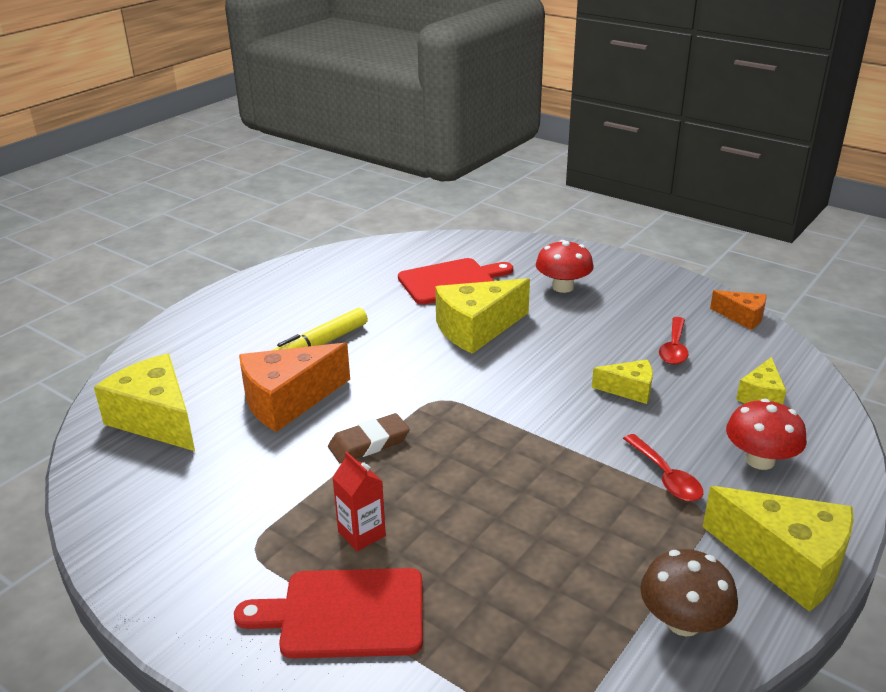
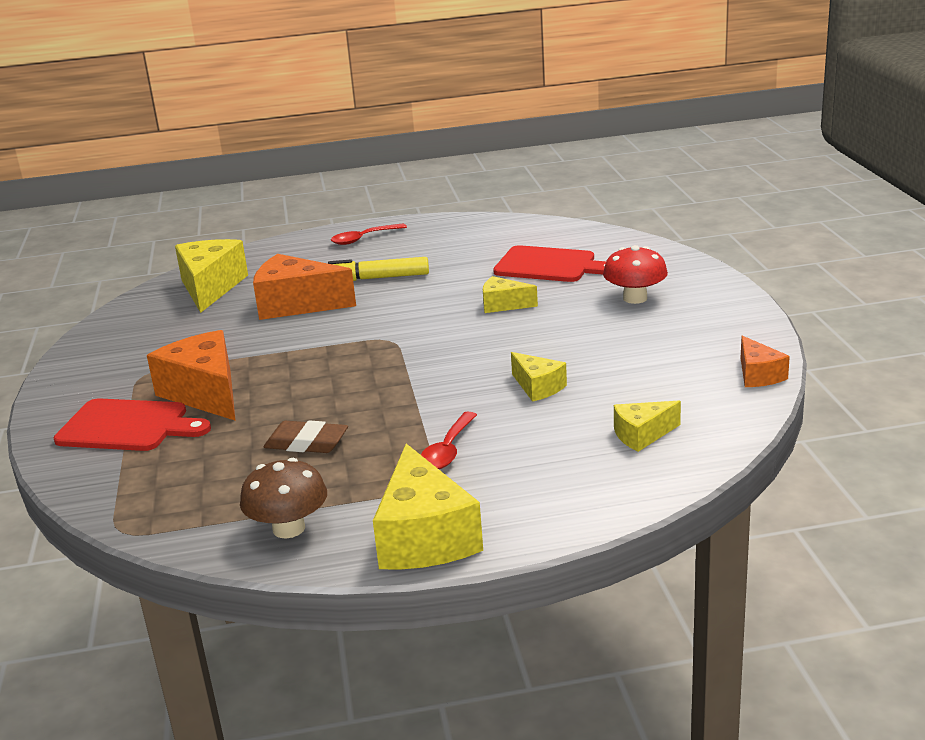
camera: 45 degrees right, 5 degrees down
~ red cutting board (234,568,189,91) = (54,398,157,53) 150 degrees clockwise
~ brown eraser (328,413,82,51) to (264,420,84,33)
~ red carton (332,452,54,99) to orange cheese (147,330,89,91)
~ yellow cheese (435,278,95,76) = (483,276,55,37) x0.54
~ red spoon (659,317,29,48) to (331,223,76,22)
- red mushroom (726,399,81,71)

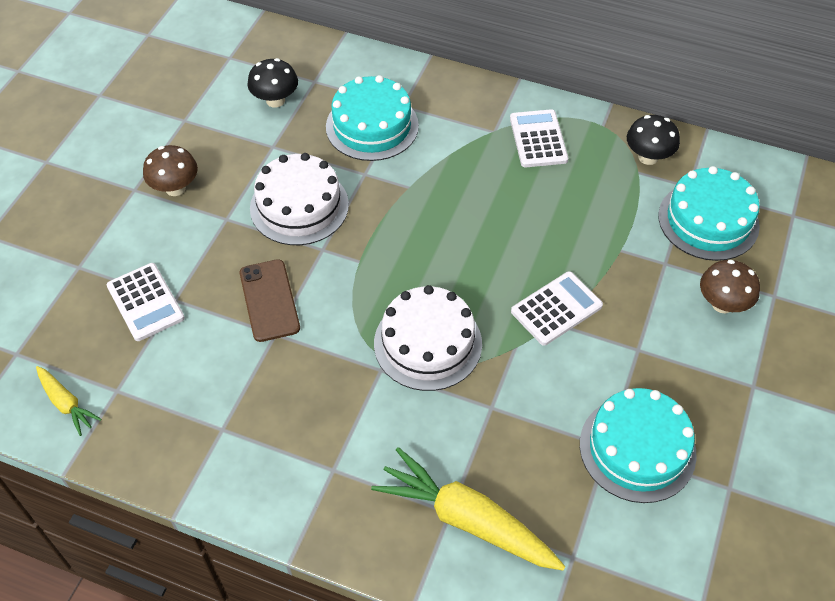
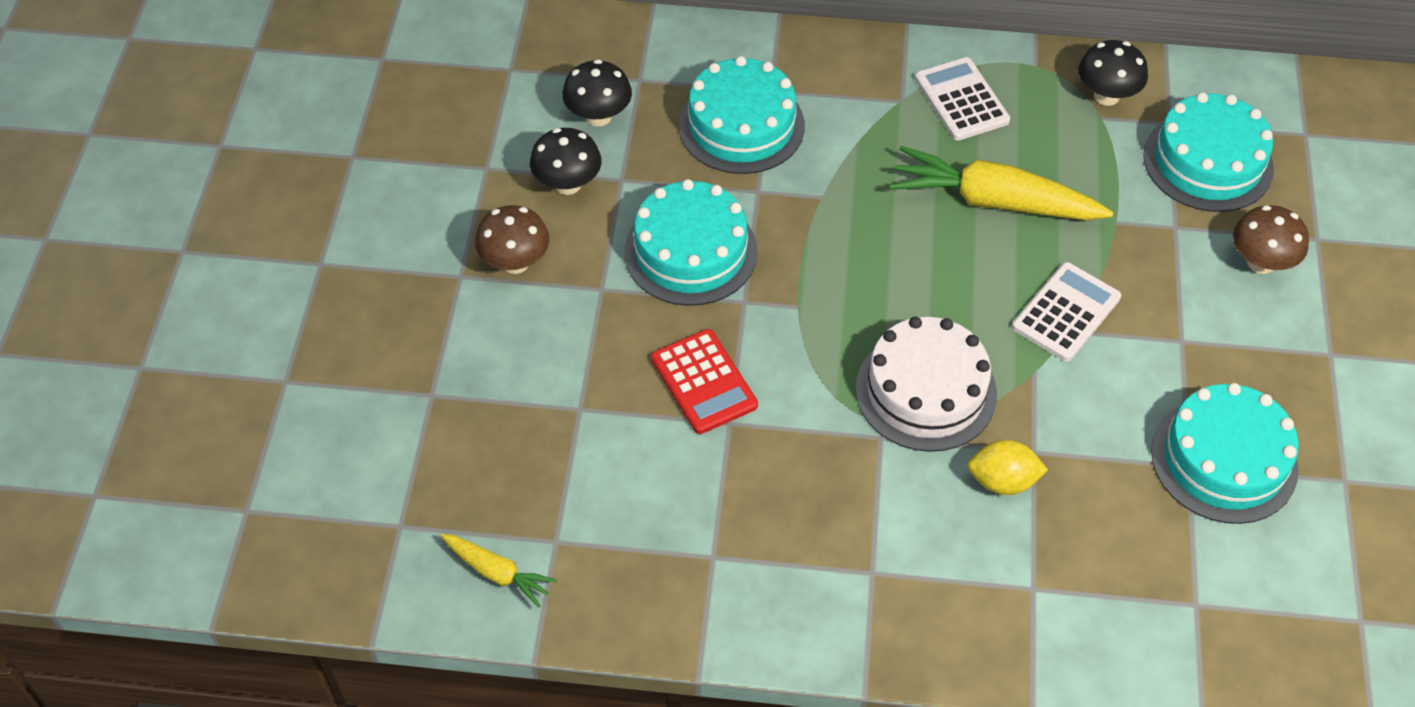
camera: 15 degrees left, 0 degrees up
- white calculator (107,263,78,78)
~ brown phone (240,259,60,83) to red calculator (651,329,107,105)
~ white cake (250,153,99,92) to turquoise cake (624,179,133,127)
~ yellow carrot (371,447,194,124) to (889,146,224,74)
+ black mushroom (530,128,71,67)
+ yellow lemon (968,440,80,55)

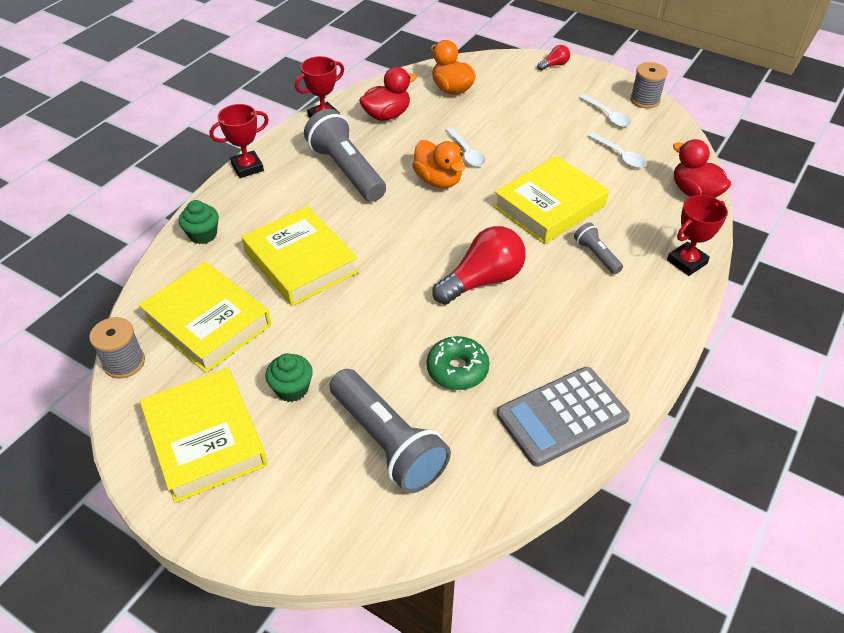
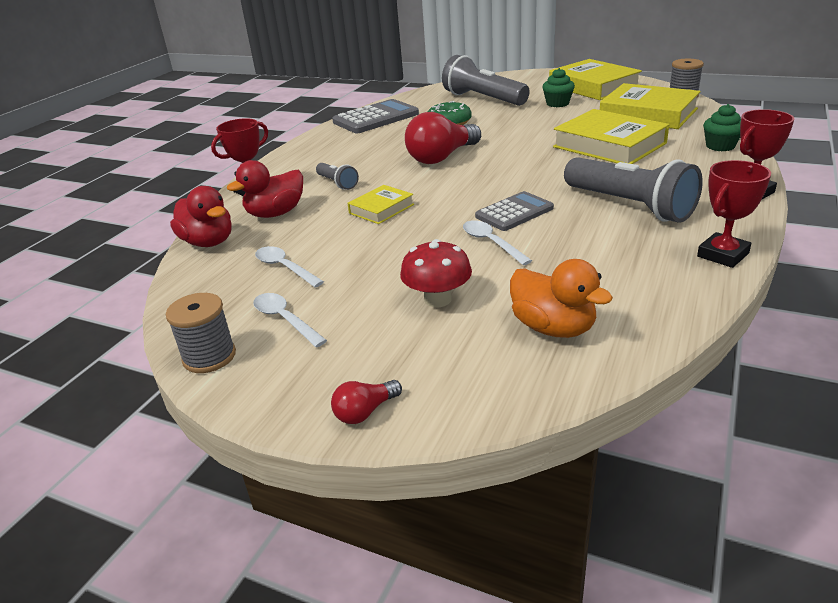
camera: 175 degrees right, 15 degrees down
~ red duck (359,67,58,54) to (227,160,76,58)
~ orange duck (412,140,53,48) to grey calculator (475,191,79,40)
~ yellow book (493,156,116,88) = (348,185,66,39) x0.52
+ red mushroom (400,239,72,68)

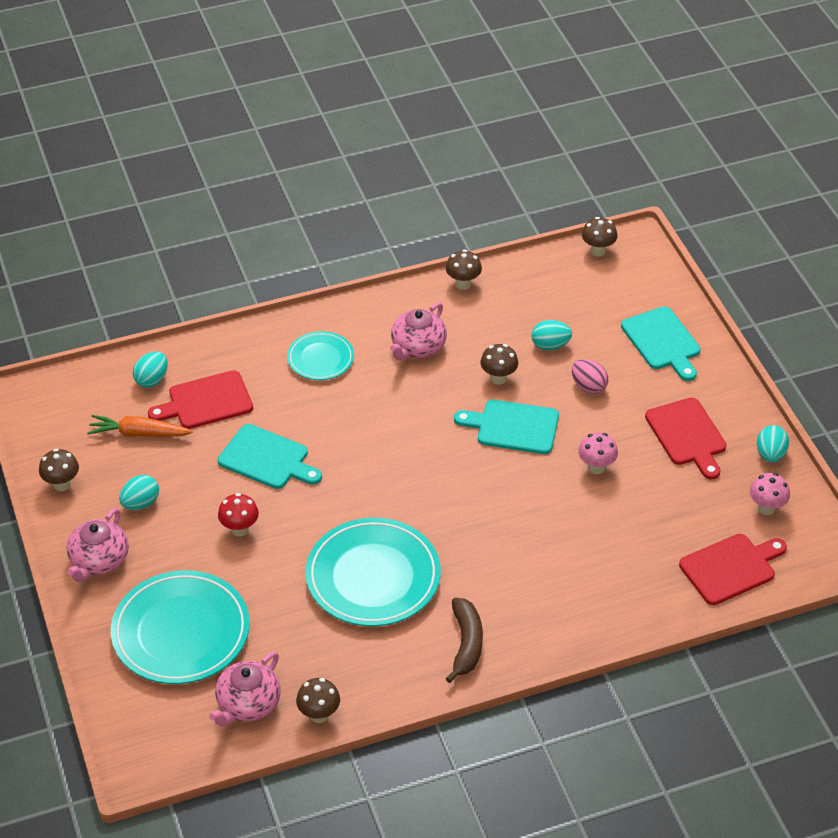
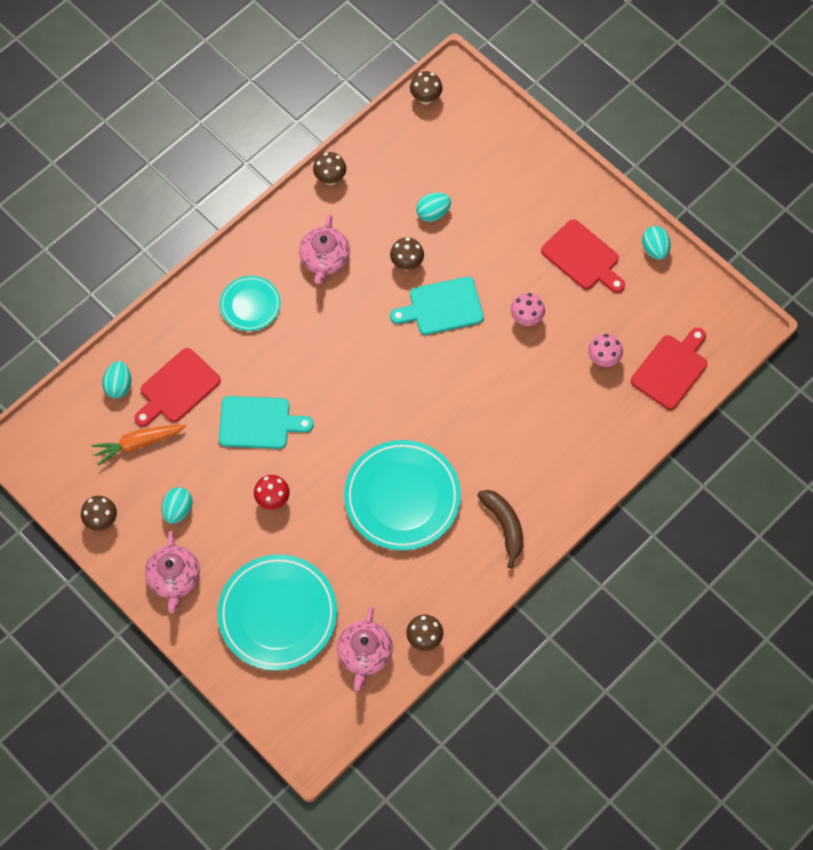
camera: 25 degrees left, 20 degrees up
- pink egg (572,359,36,35)
- turquoise cutting board (621,306,80,75)
~ pink mushroom (750,473,40,42) to (588,334,35,33)

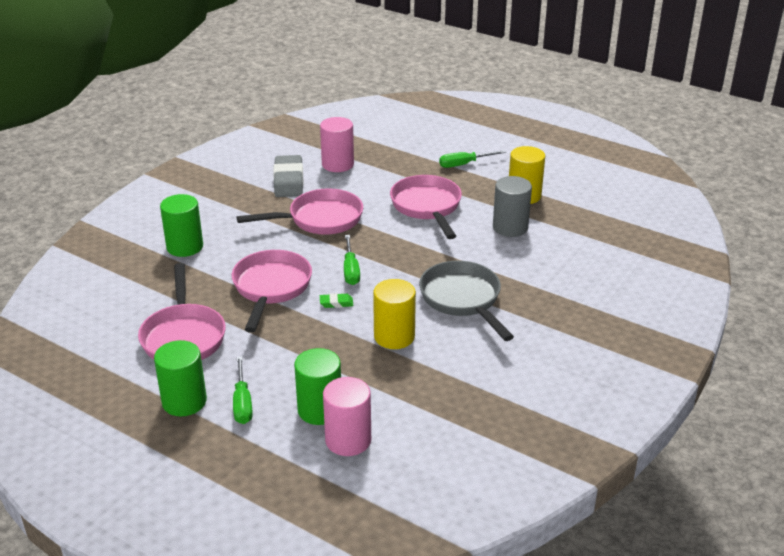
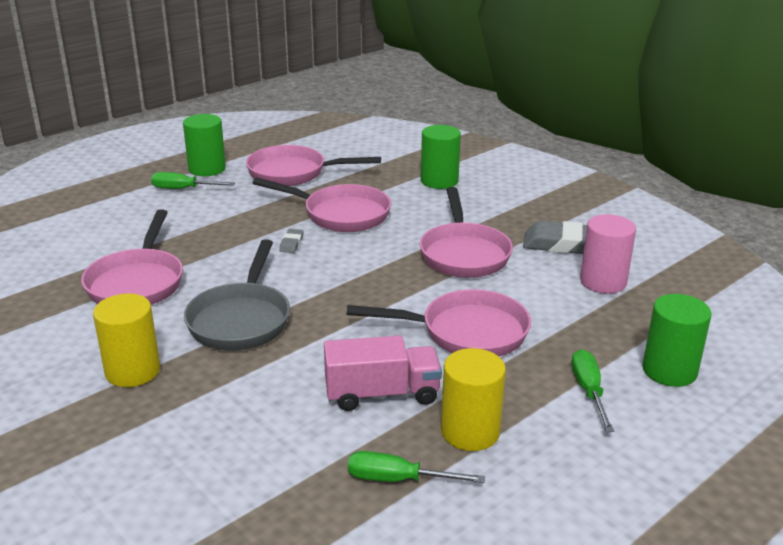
camera: 105 degrees right, 5 degrees down
~ green cylinder (294,348,47,77) to (642,294,70,93)
~ green eraser (320,293,33,15) to grey eraser (279,229,24,24)
- pink cylinder (323,377,48,79)
~ green screwdriver (344,235,16,50) to (348,451,137,32)
~ yellow cylinder (373,279,43,70) to (93,293,67,94)
~ grey pan (419,261,95,80) = (184,239,106,112) 105 degrees clockwise
~ grey cylinder (493,176,39,61) to pink truck (324,335,118,76)
+ pink pan (81,209,102,96)

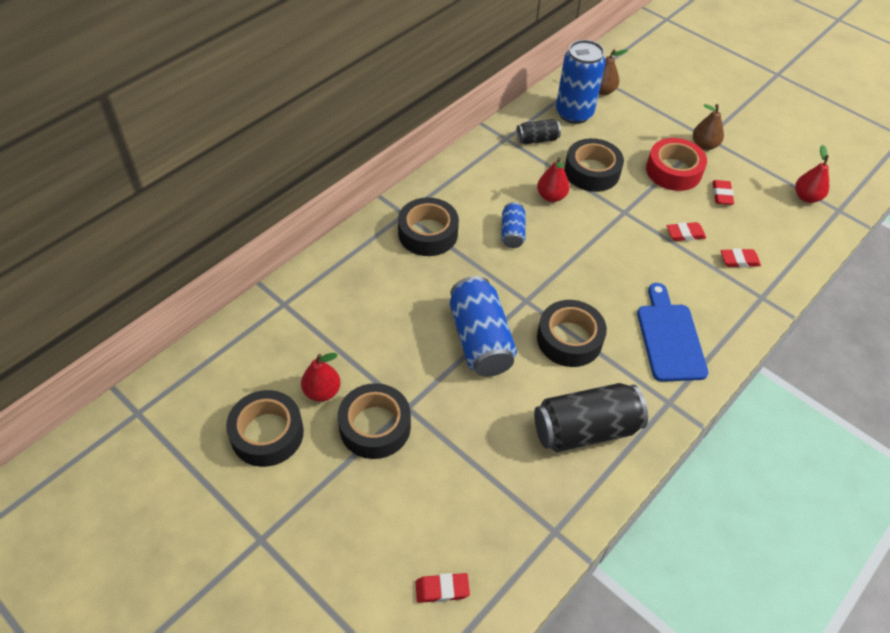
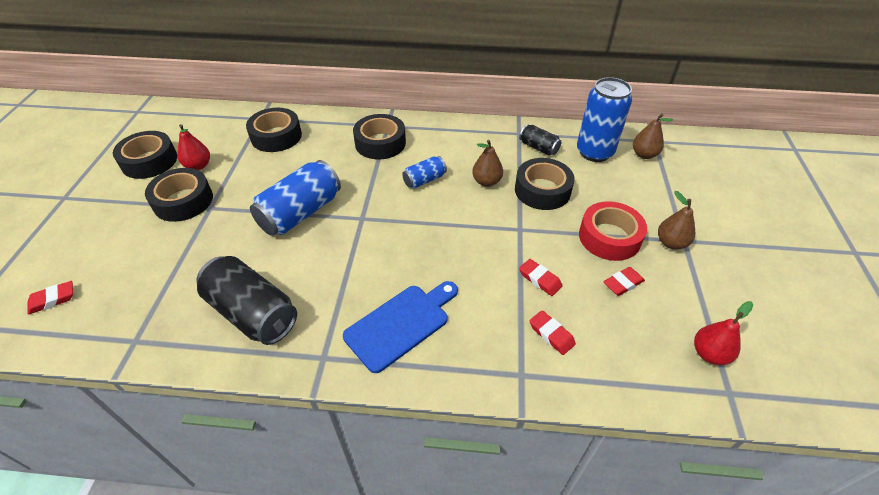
camera: 55 degrees right, 5 degrees down
~ red eraser (416,573,54,30) = (27,281,46,33) 75 degrees counterclockwise
~ red pear (537,157,33,45) to brown pear (472,140,31,47)
~ black tape (537,300,70,67) to (246,108,56,44)

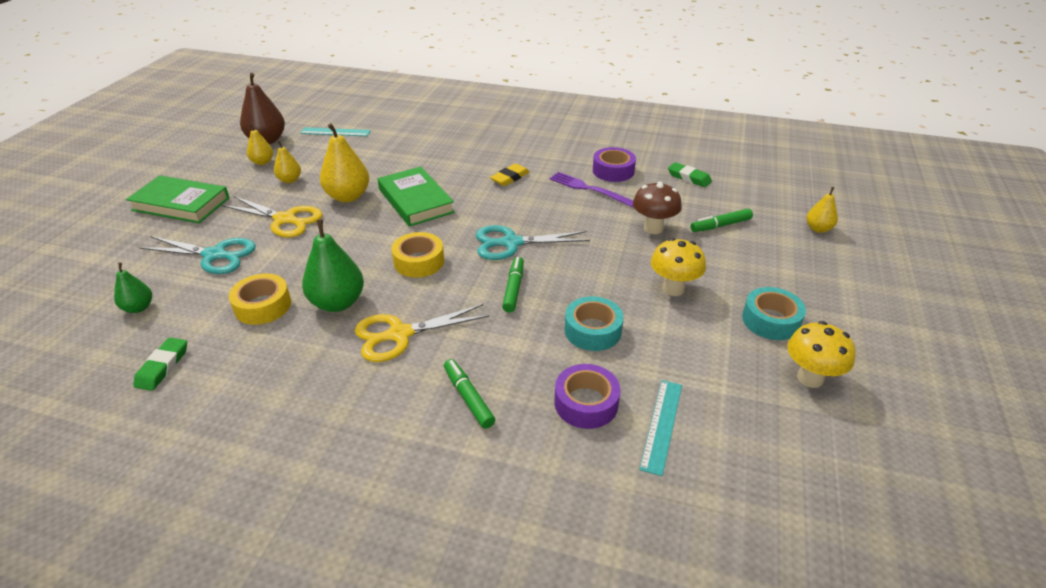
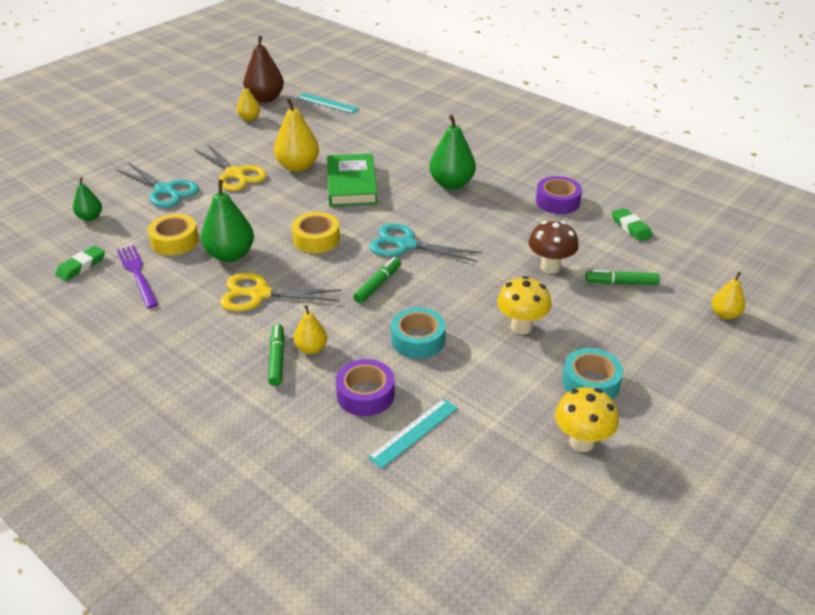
camera: 25 degrees right, 0 degrees up
- green book (126,176,103,47)
~ yellow pear (274,141,27,42) to (294,305,33,49)
~ yellow eraser (490,163,40,23) to green pear (429,114,47,76)
~ purple fork (550,172,83,35) to (117,245,41,63)

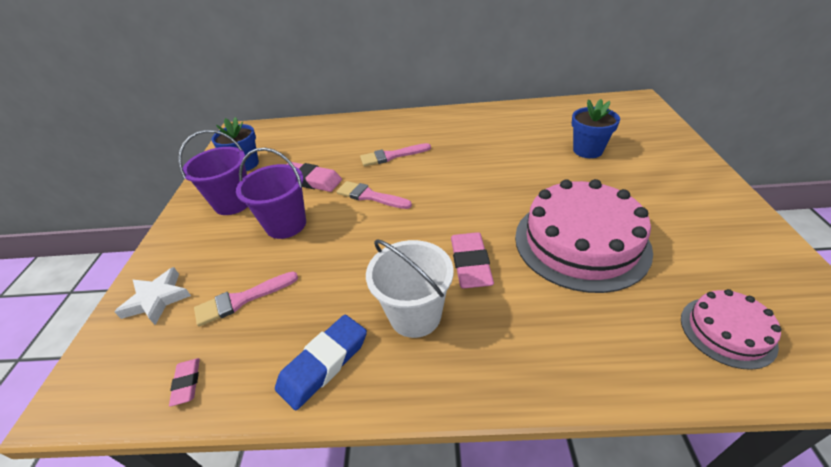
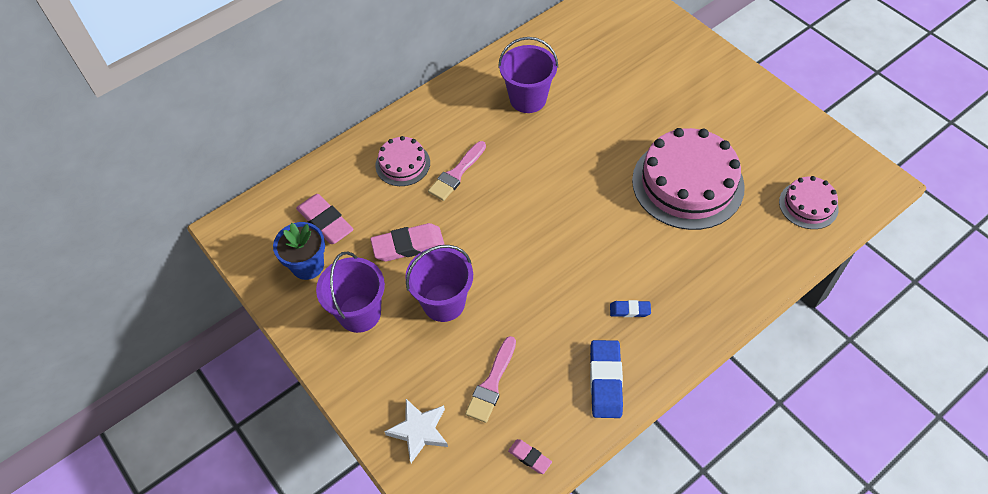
camera: 40 degrees left, 15 degrees up
- pink brush (337,181,75,28)
~ white bucket (366,240,88,98) to blue eraser (610,300,41,17)
~ pink eraser (451,232,43,57) to (296,194,58,50)
- blue flower pot (571,99,49,59)
+ pink cake (375,136,55,50)
+ purple bucket (498,37,60,76)

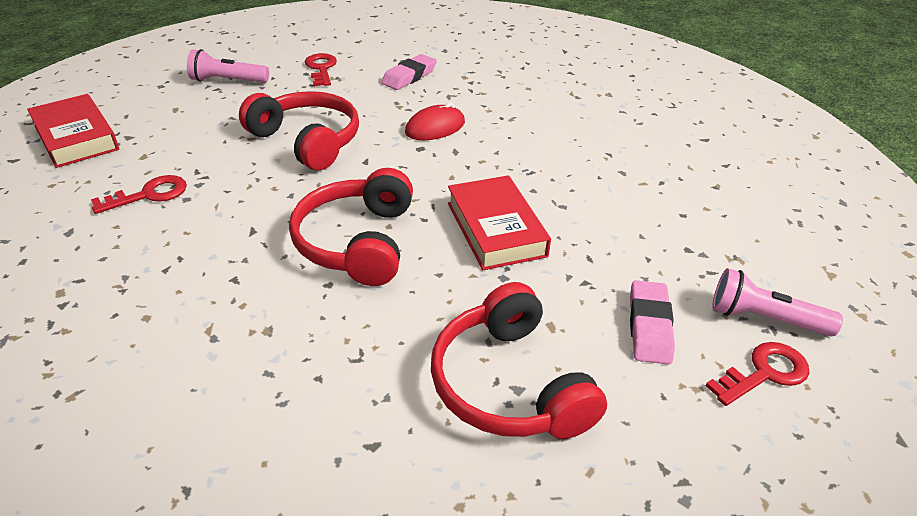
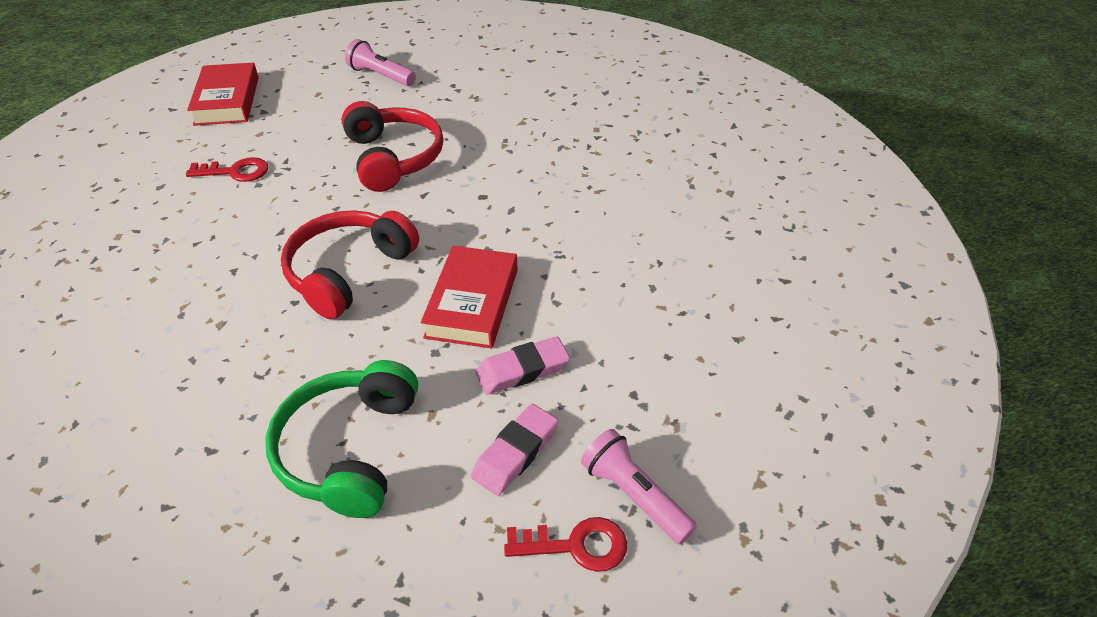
camera: 30 degrees right, 5 degrees up
- red key (305,53,32,33)
~ pink eraser (381,54,56,36) to (476,336,94,59)
- red mouse (405,102,60,38)
~ red headphones (431,282,176,157) to green headphones (265,360,153,158)

